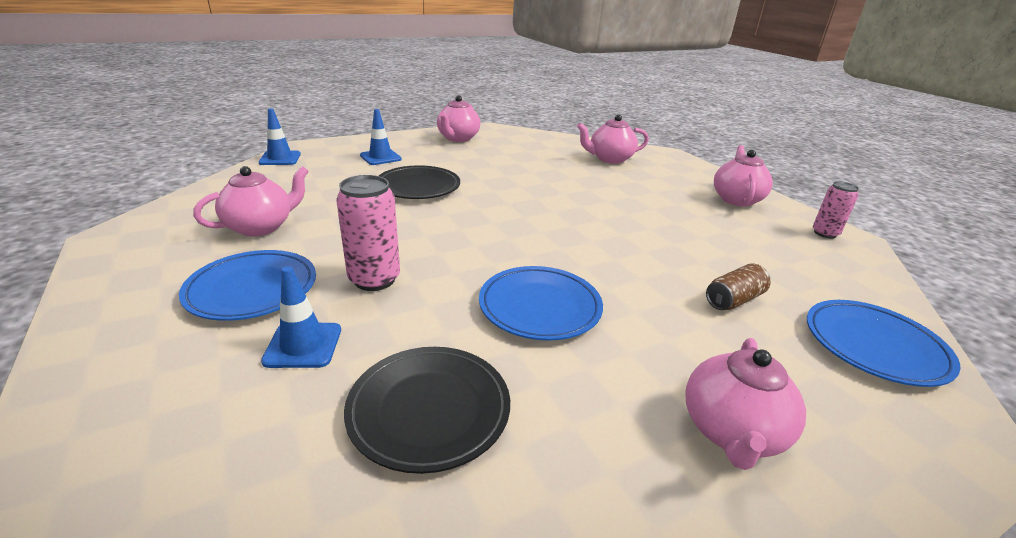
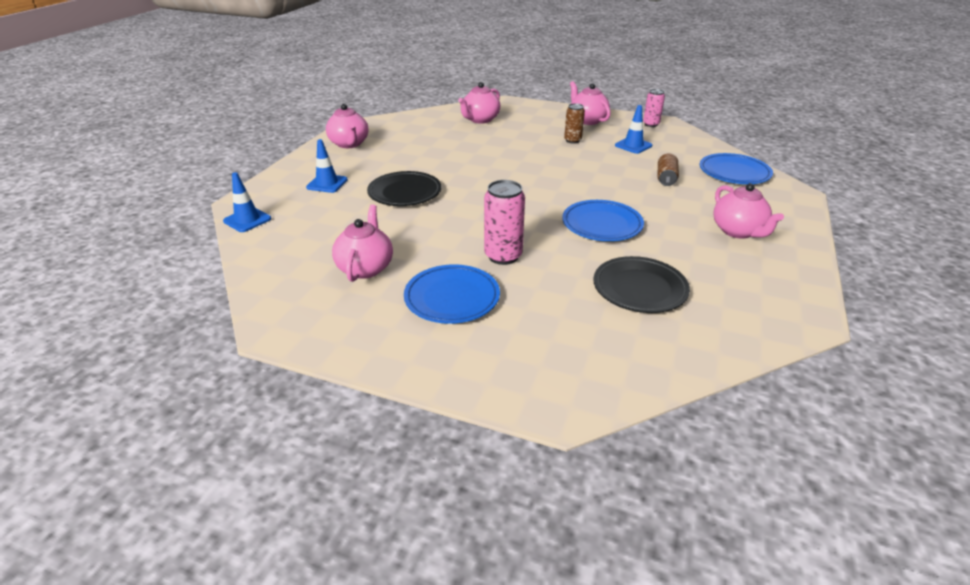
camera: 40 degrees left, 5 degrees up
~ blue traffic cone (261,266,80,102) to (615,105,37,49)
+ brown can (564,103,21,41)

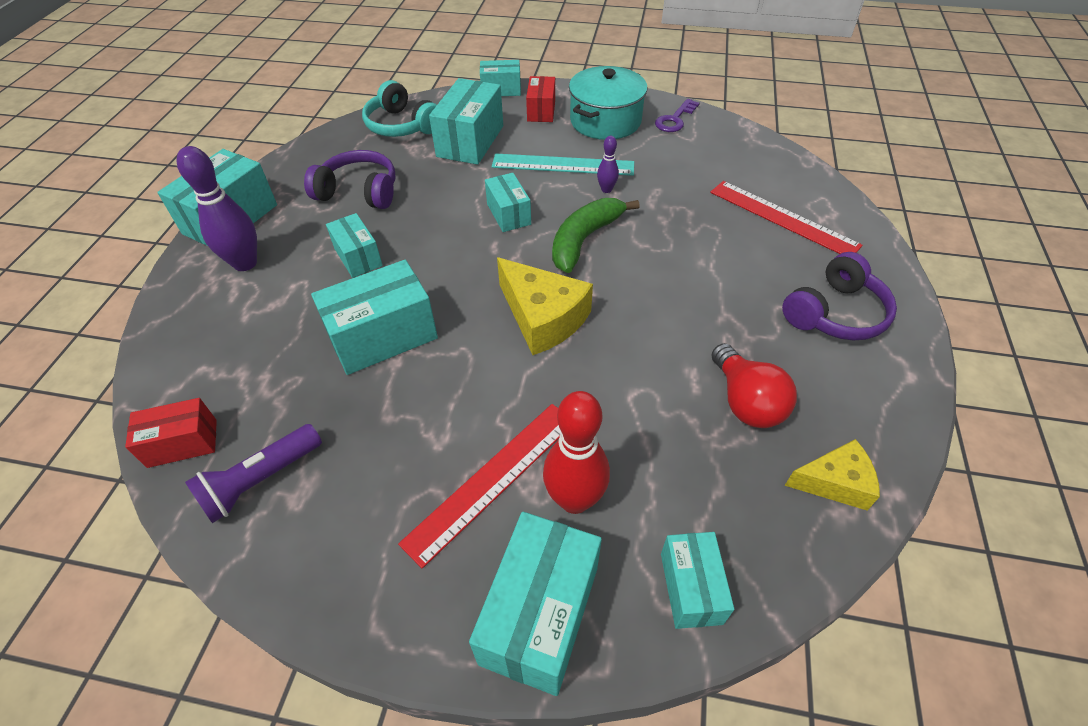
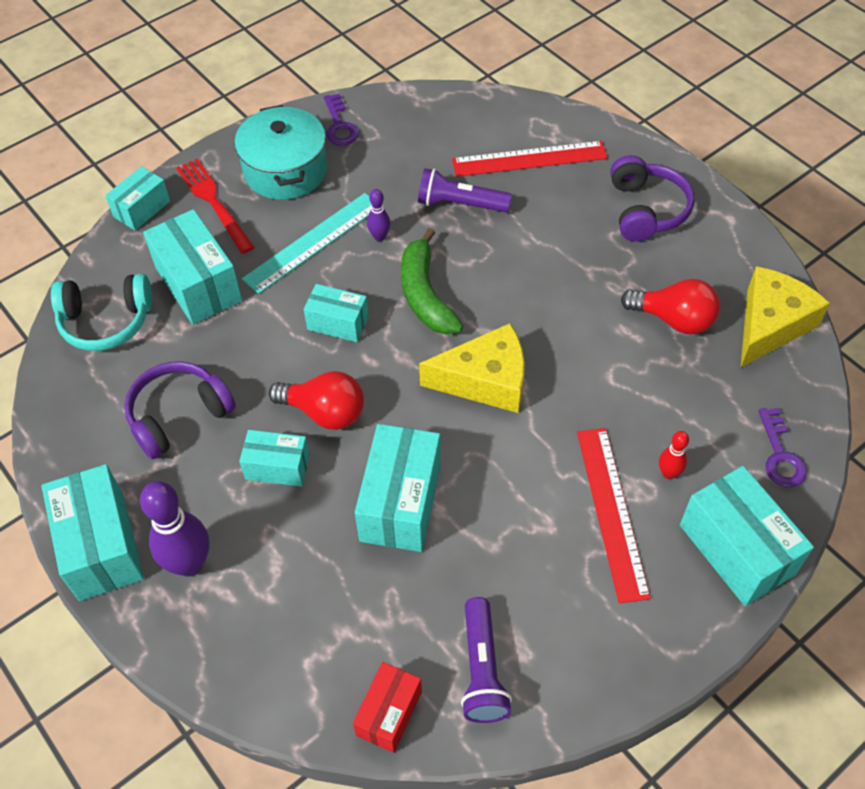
camera: 50 degrees left, 5 degrees up
~ red box (526,76,29,46) to red fork (176,159,79,95)
~ red bowling pin (543,391,67,123) = (659,431,30,48) x0.50
~ turquoise box (661,532,73,97) to purple key (758,408,49,79)
~ yellow cheese (785,439,95,72) = (741,266,89,101) x1.58
+ red light bulb (269,371,95,59)
+ purple flashlight (418,168,94,44)

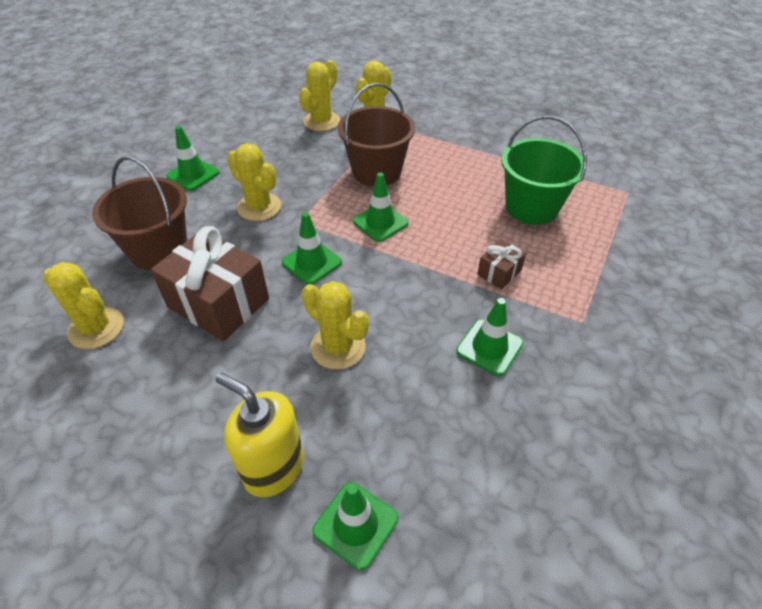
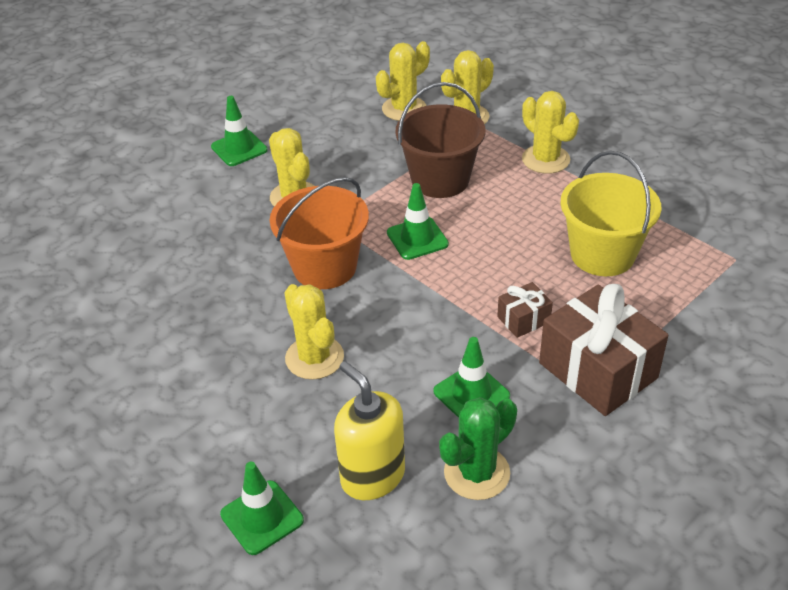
camera: 20 degrees right, 5 degrees down
~ yellow cactus (43,262,81,87) to (522,91,57,83)
- brown bucket (92,156,95,114)
~ brown gift (151,226,118,115) to (539,284,129,132)
~ yellow soap dispenser (216,373,88,124) to (334,361,71,139)
~ green traffic cone (281,212,61,73) to orange bucket (270,177,99,112)
~ green bucket (501,116,86,109) to yellow bucket (560,151,102,125)
+ green cactus (439,397,78,103)

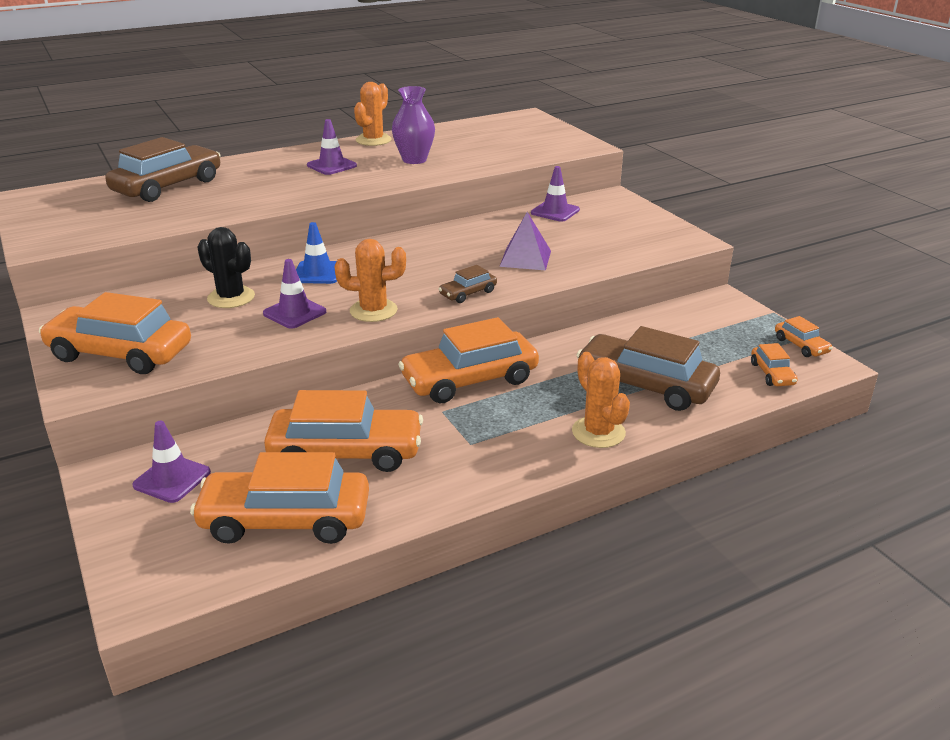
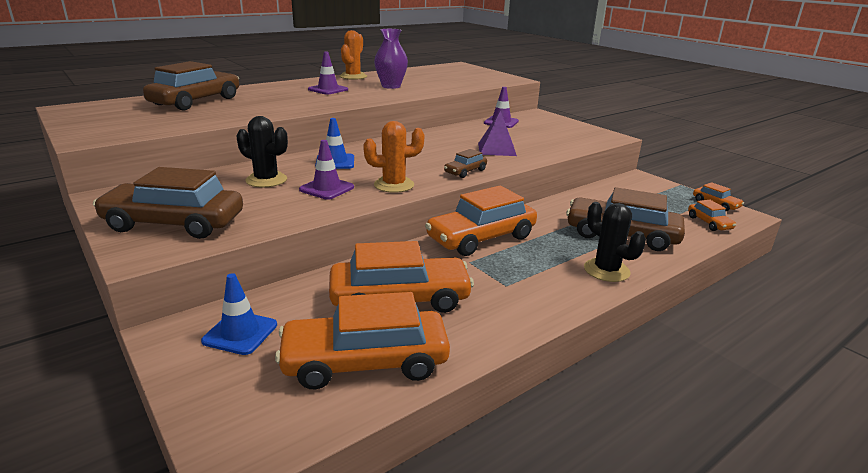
camera: 10 degrees left, 5 degrees down
~ orange car (39,292,152,82) to brown car (93,167,150,72)
~ purple traffic cone (132,421,79,82) to blue traffic cone (201,273,76,82)
~ orange cactus (572,352,58,96) to black cactus (584,202,62,80)

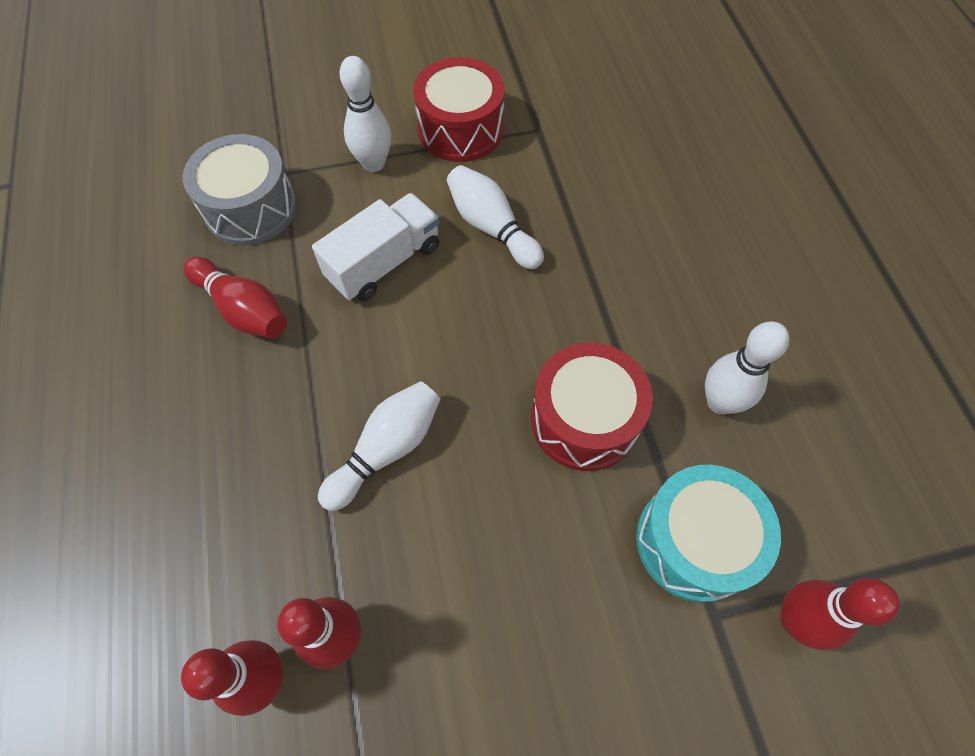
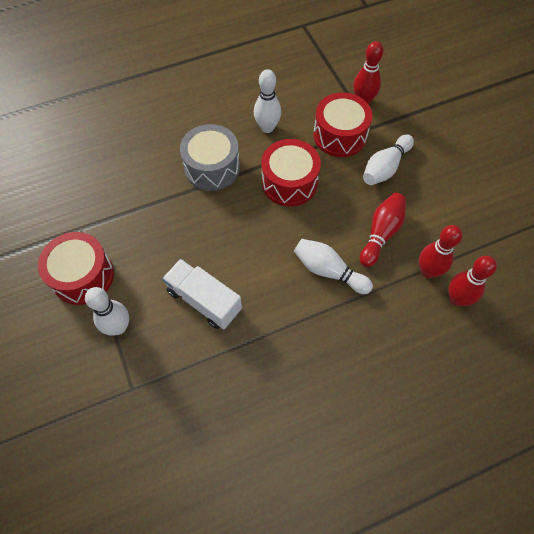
camera: 100 degrees left, 0 degrees up
~ grey drum (182,134,115,112) to (180,124,60,67)
~ red bowling pin (184,257,103,81) to (360,193,46,74)
~ white bowling pin (447,165,97,104) to (363,135,51,50)
~ turquoise drum (636,465,145,138) to red drum (313,93,60,64)

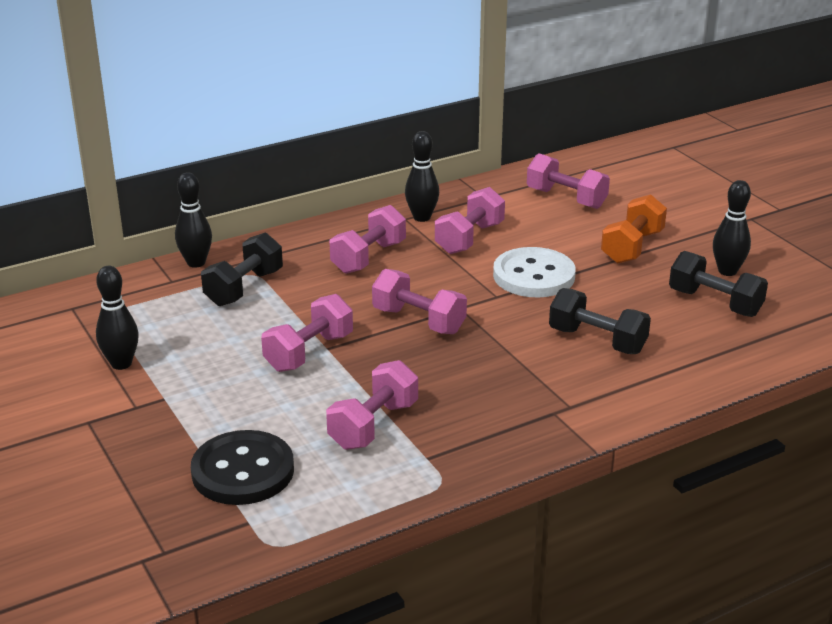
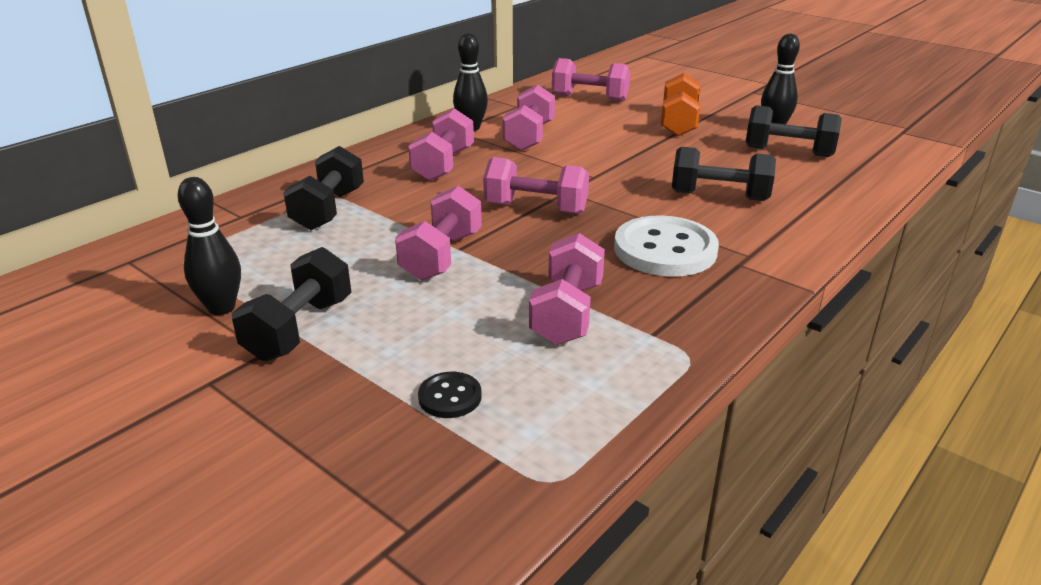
camera: 20 degrees left, 0 degrees up
- black bowling pin (175,172,37,96)
~ black button (191,430,103,75) = (418,372,64,46) x0.47
~ white button (493,247,83,51) to (614,215,105,61)
+ black dumbbell (232,247,119,114)

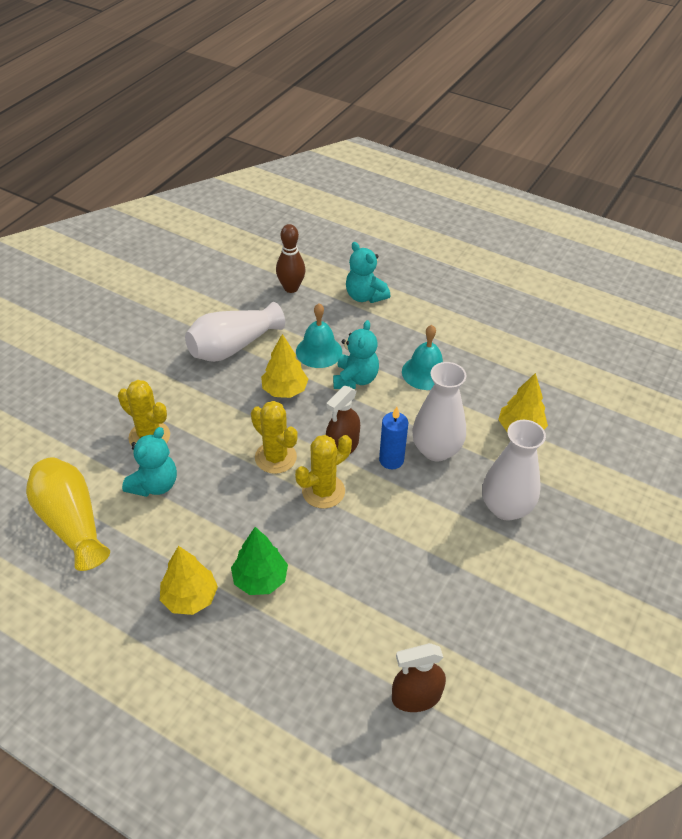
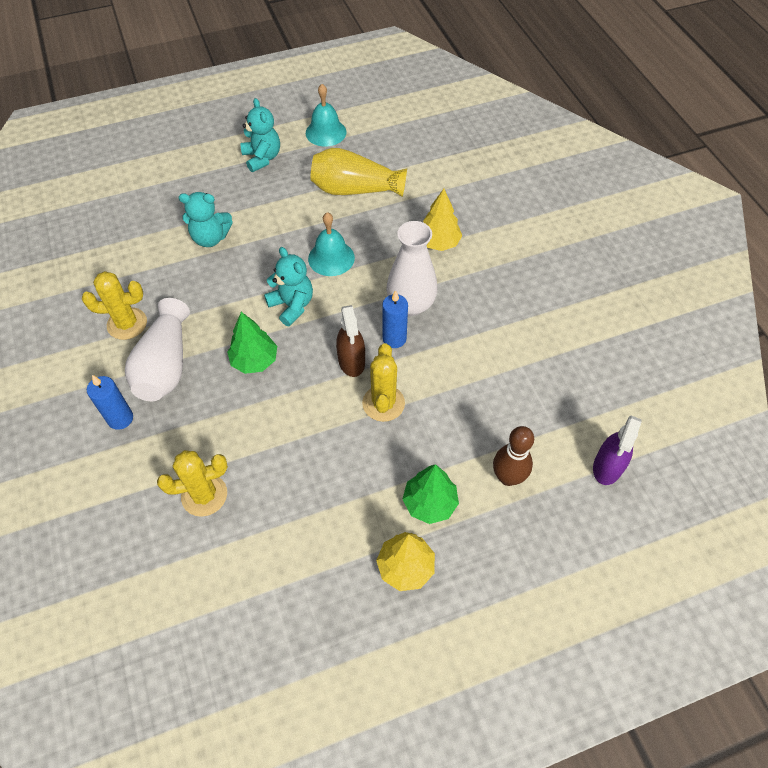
camera: 50 degrees left, 10 degrees up
~ yellow vase (26,458,84,113) to (310,148,97,49)
~ turquoise teddy bear (122,427,55,70) to (241,98,39,74)
~ yellow cactus (251,401,47,73) to (82,271,65,69)
~ yellow tree (261,334,47,64) to green tree (227,312,50,62)
~ brown bowling pin (276,224,29,69) to (493,426,41,60)
~ turquoise bell (296,304,46,64) to (306,84,40,62)
~ brown spray bottle (392,643,54,69) to purple spray bottle (593,416,49,69)
- white vase (482,420,64,101)
+ blue candle (87,375,46,55)

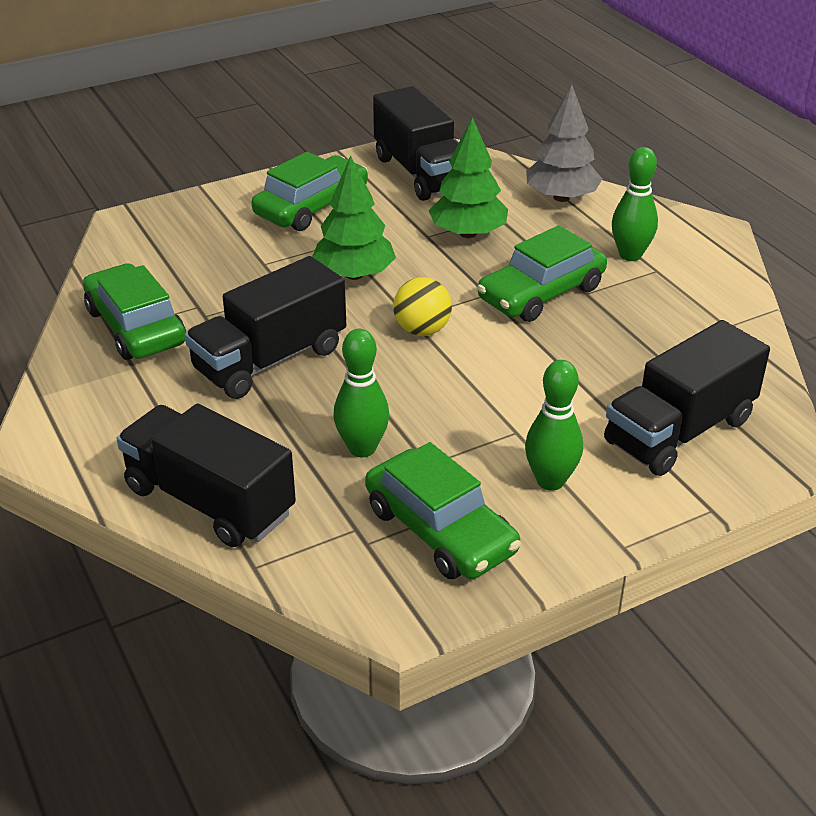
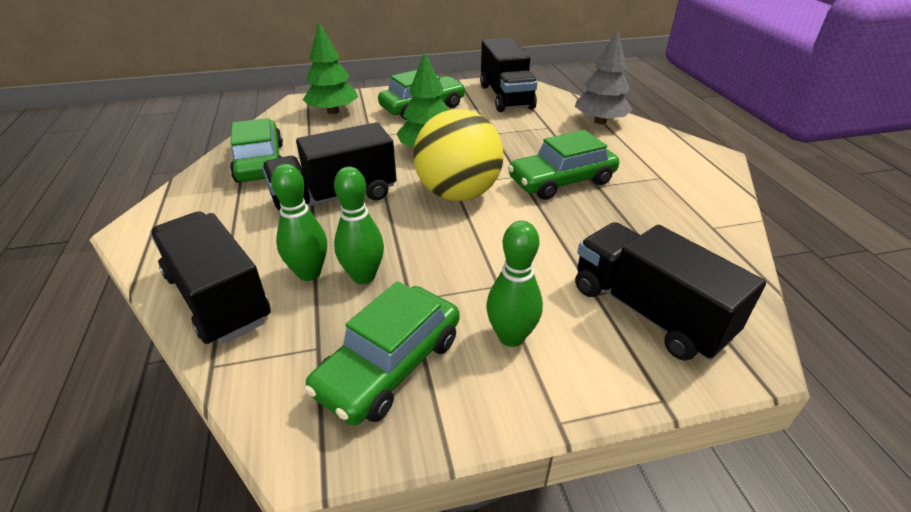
camera: 15 degrees right, 0 degrees up
~ green car (365,442,156,137) = (304,281,156,144) 60 degrees clockwise
~ yellow ball (393,277,59,59) = (413,109,91,92) x1.89
~ green tree (429,117,79,121) to (303,22,55,92)
~ black truck (604,320,166,156) = (575,222,191,139) 75 degrees clockwise
~ green bowling pin (612,147,46,114) to (271,164,56,117)

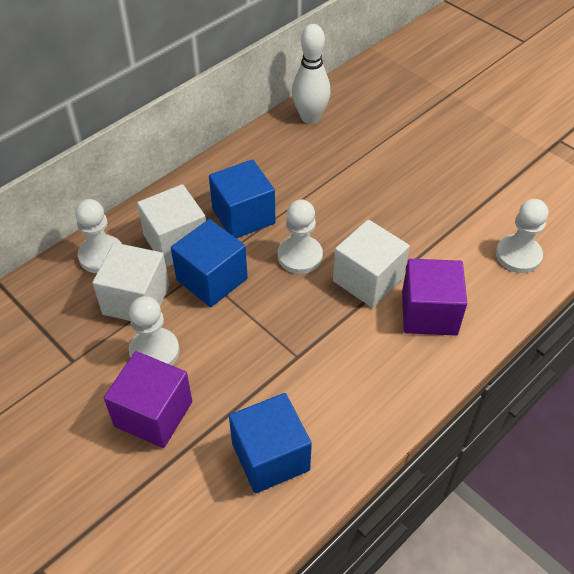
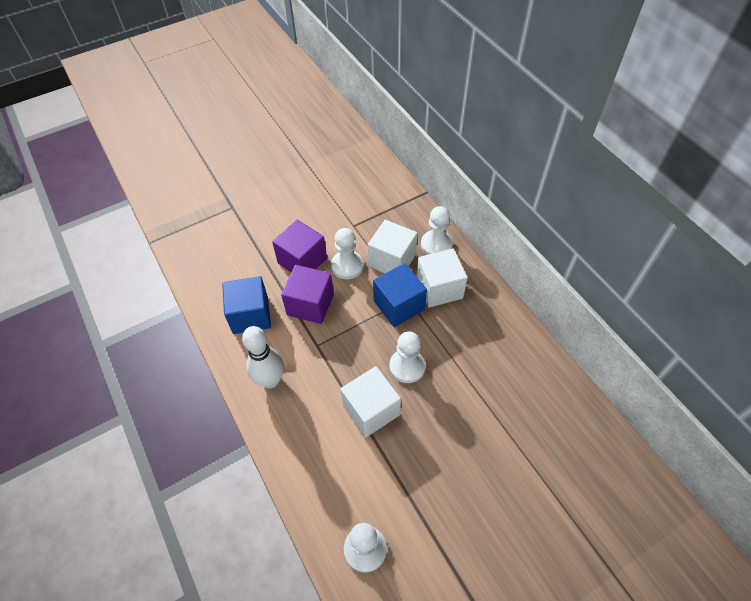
camera: 105 degrees right, 5 degrees up
- blue cube (209,159,66,79)
~ white bowling pin (292,24,39,100) to (242,326,42,62)
~ purple cube (402,259,65,76) to (281,265,53,59)

